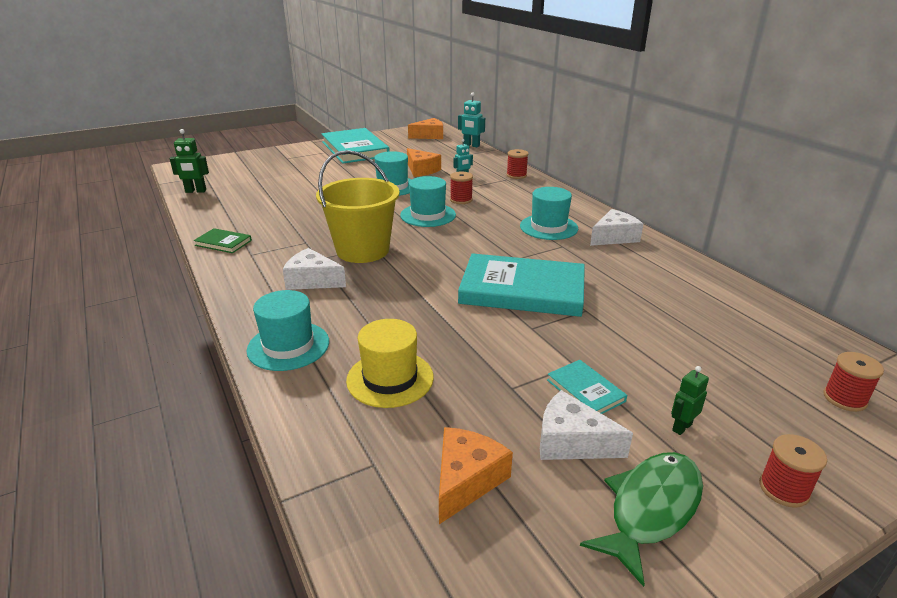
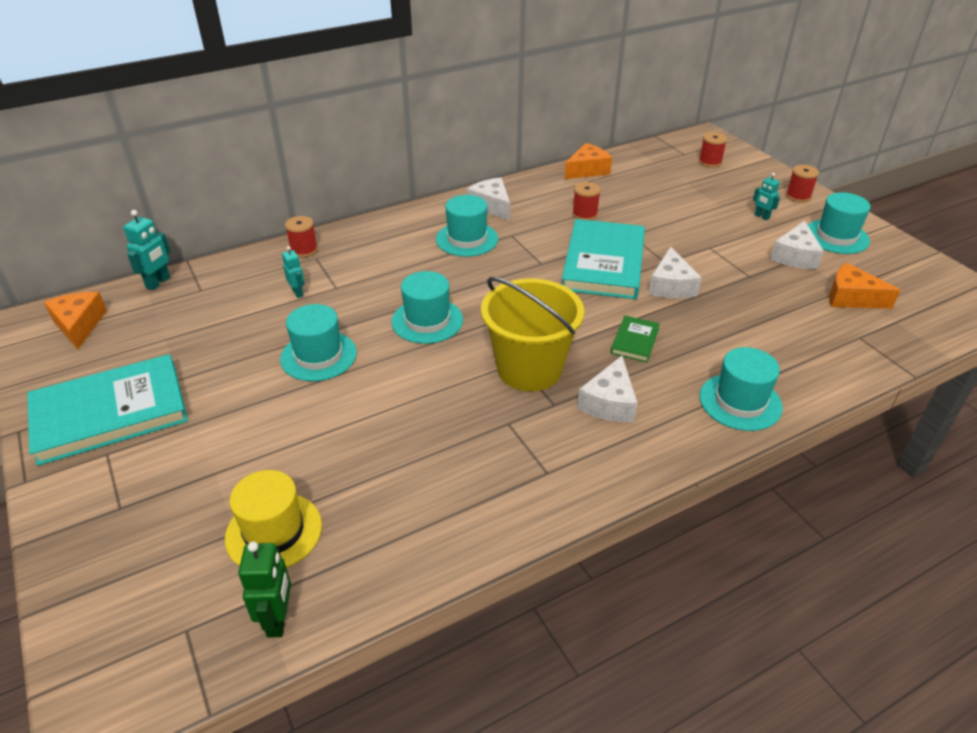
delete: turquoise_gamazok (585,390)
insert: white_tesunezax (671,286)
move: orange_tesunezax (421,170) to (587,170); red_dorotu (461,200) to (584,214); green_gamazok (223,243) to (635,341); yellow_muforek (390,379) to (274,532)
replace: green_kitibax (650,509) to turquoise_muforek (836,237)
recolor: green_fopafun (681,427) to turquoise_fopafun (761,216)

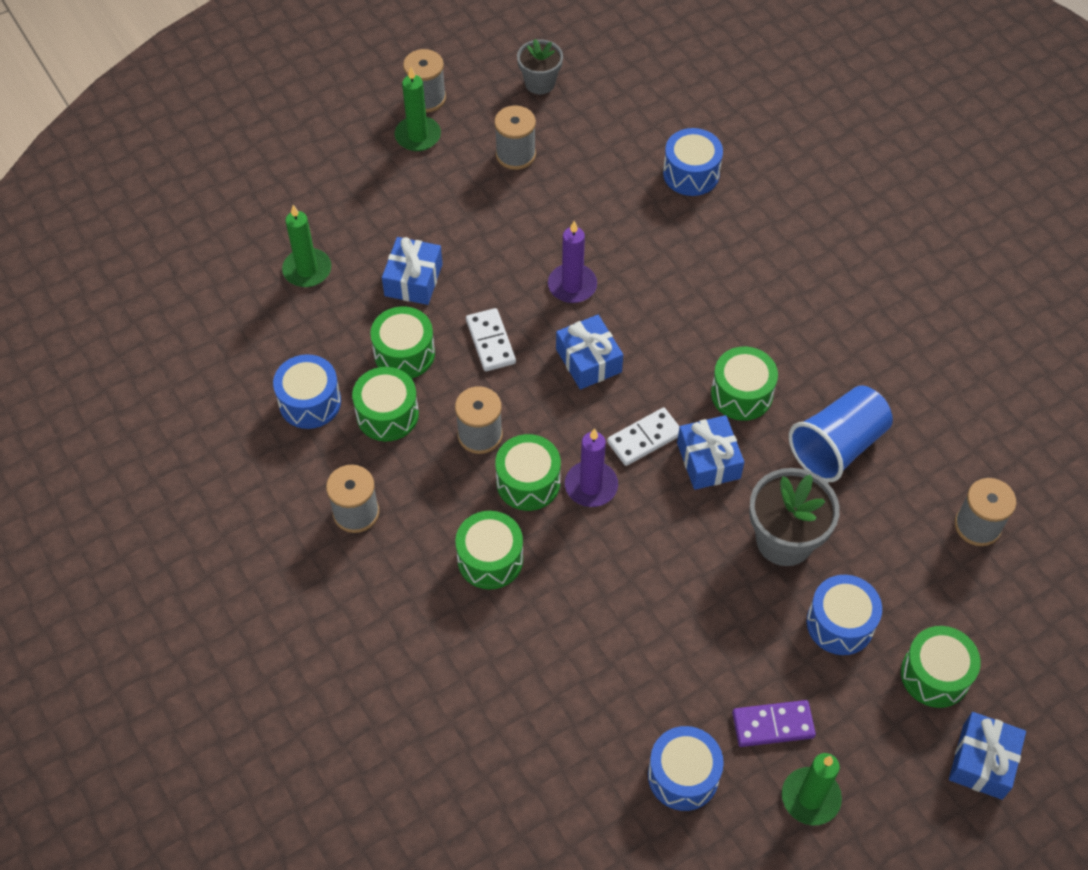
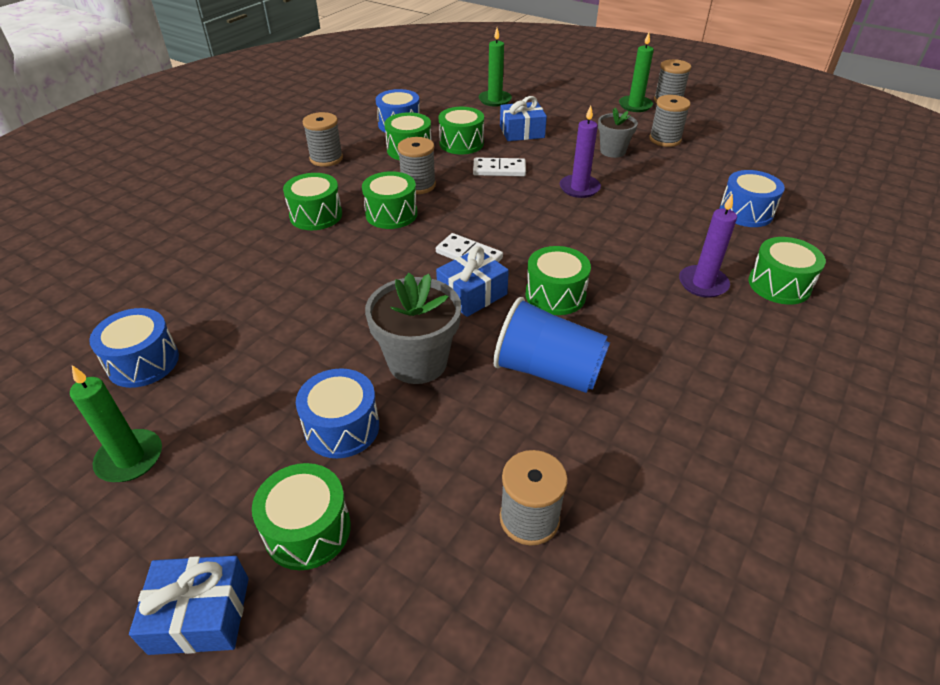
delete: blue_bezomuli (588,360); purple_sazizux (773,725)
insert: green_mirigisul (779,285)
move: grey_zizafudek (540,83) to (612,151); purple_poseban (591,486) to (703,284)
rotate: white_sazizux (491,341) = (499,170) 45 degrees clockwise

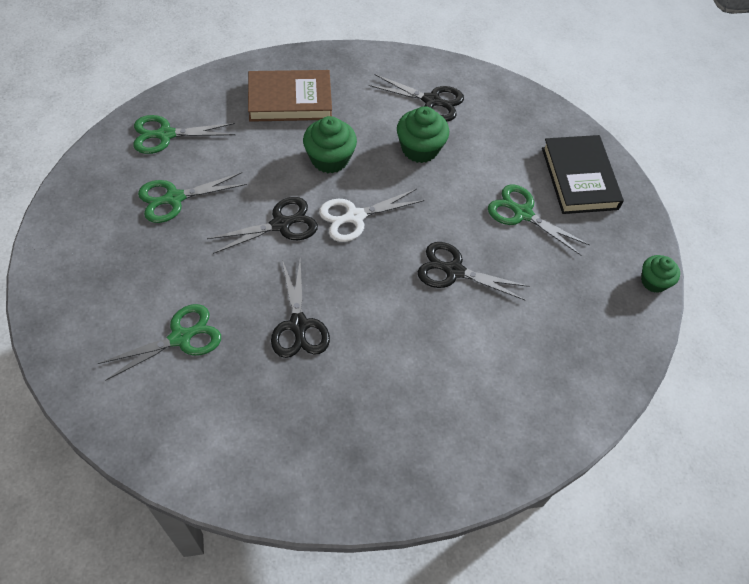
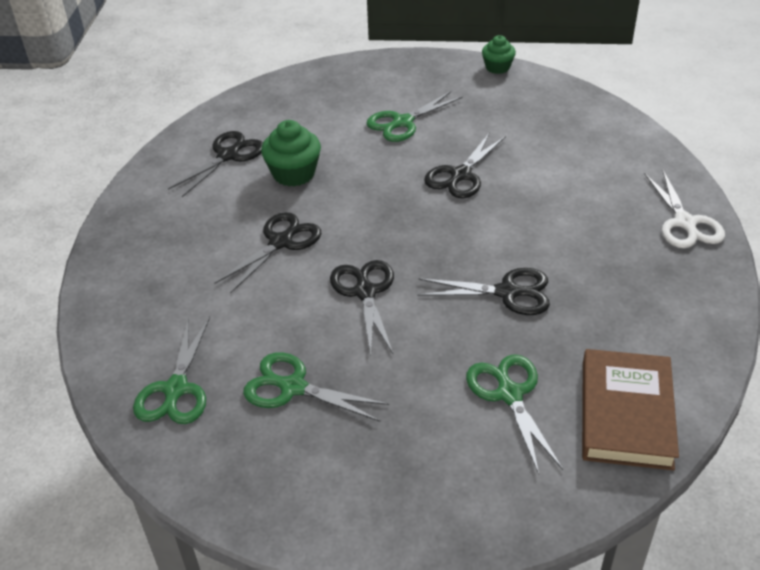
delete: black_gamazok (579,178)
move: brown_gamazok (290,100) to (626,413); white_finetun (354,217) to (685,223)
replace: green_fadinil (329,159) to black_finetun (281,242)
rotate: green_finetun (174,198) = (292,387) 120 degrees clockwise

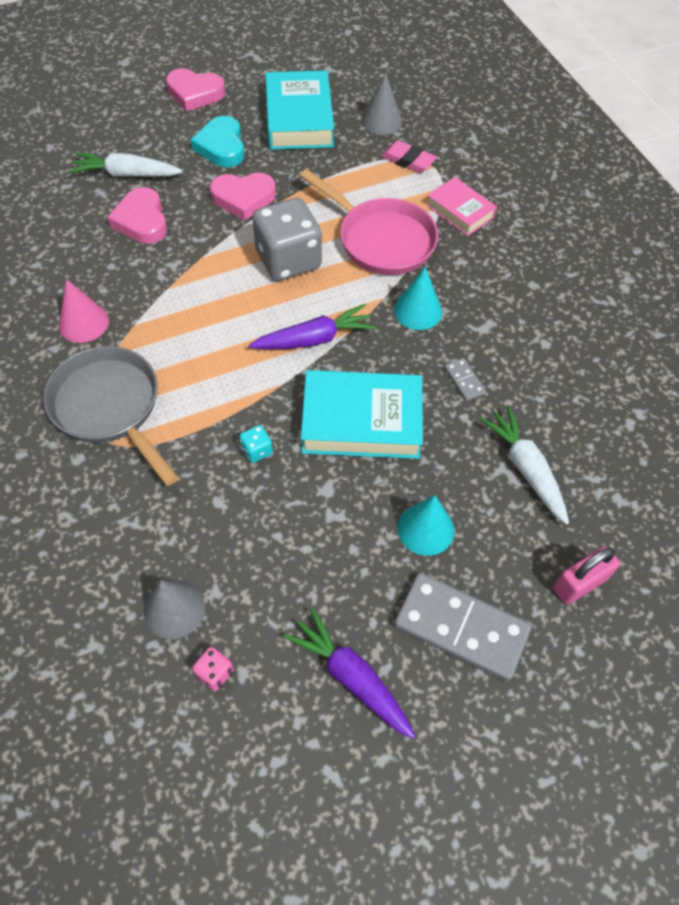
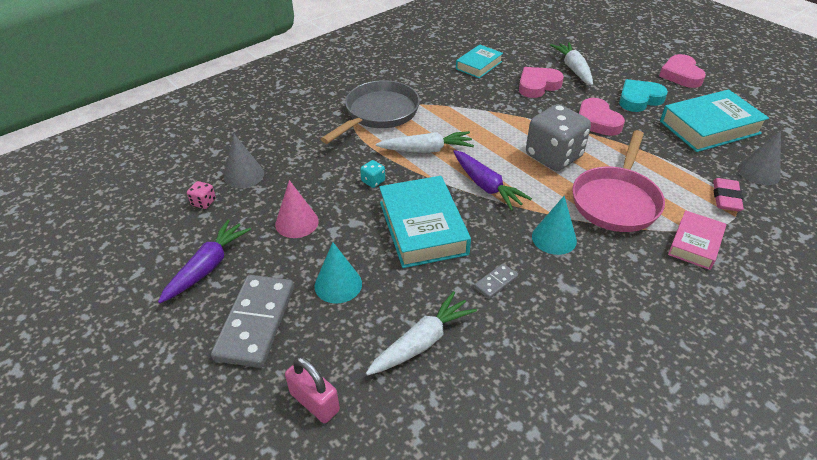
insert: turquoise_gamazok (479,65); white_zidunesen (426,150)
move: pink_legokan (83,323) to (297,222)

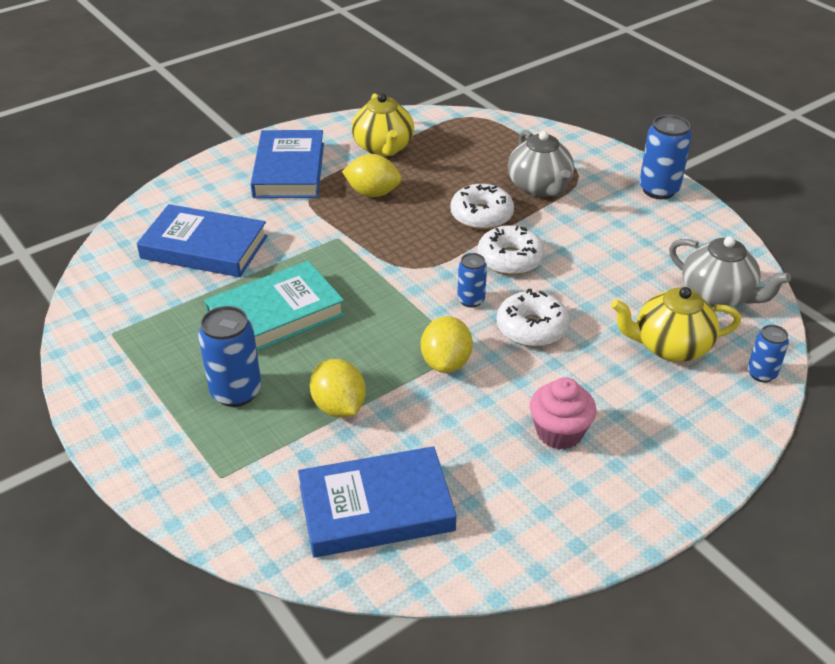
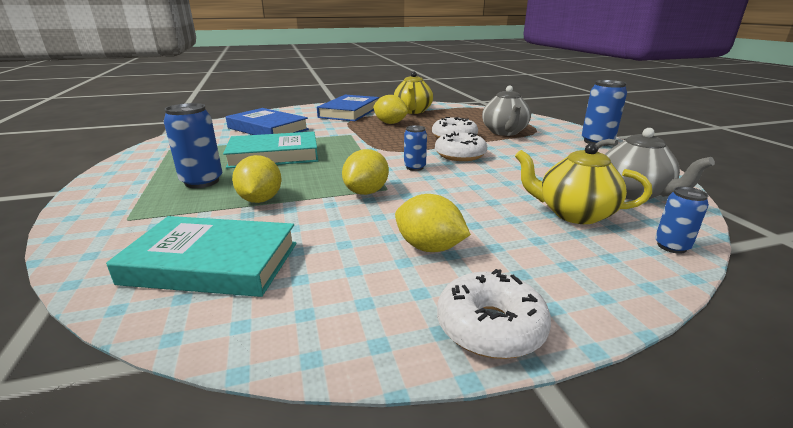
move: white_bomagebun (531,328) to (490,327)
replace: pink_fadinil (559,432) to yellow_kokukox (429,247)
recolor: blue_gamazok (376,508) to turquoise_gamazok (212,263)

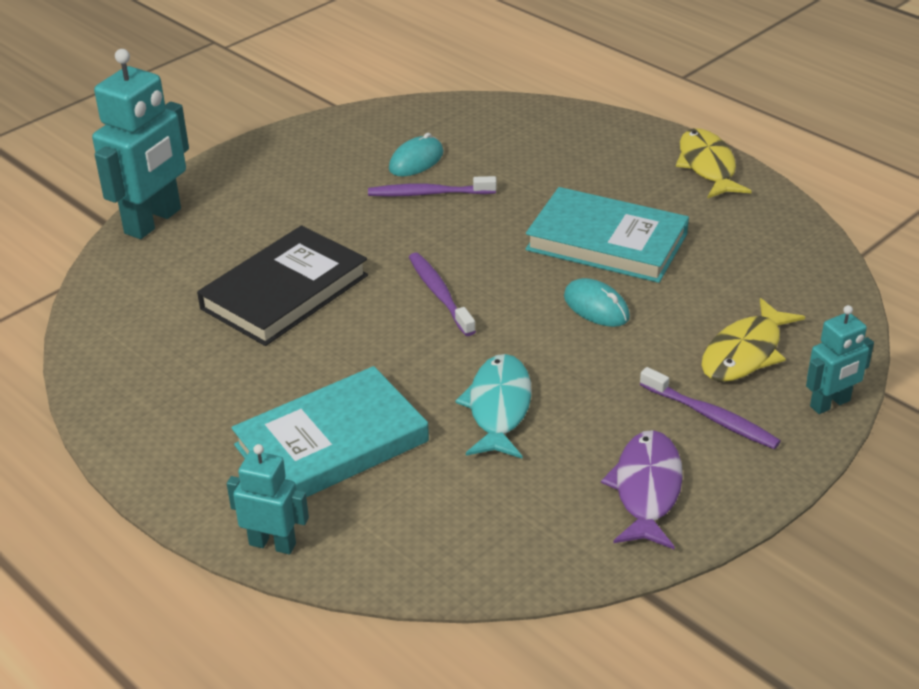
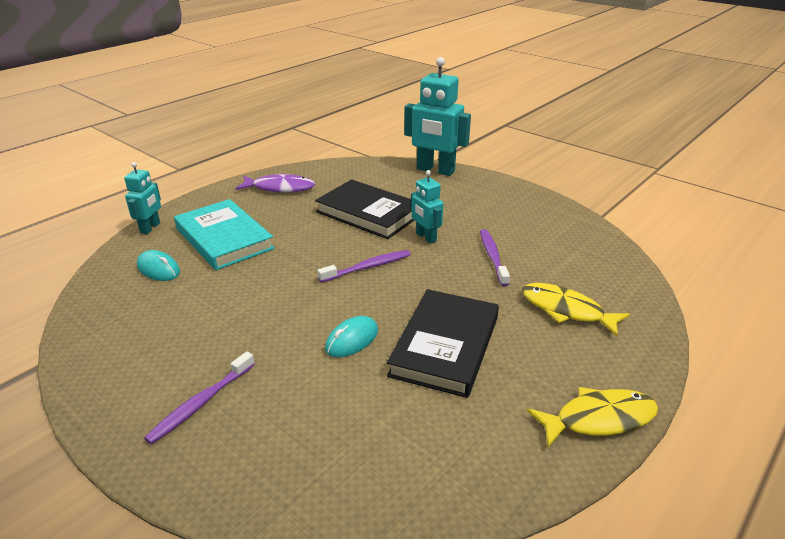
delete: turquoise_kitibax (498,407)
move: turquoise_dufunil (416,161) to (158,269); yellow_kitibax (745,352) to (566,310); turquoise_fopafun (830,404) to (425,237); purple_kitibax (646,489) to (280,188)
recolor: turquoise_gamazok (606,242) to black_gamazok (445,346)

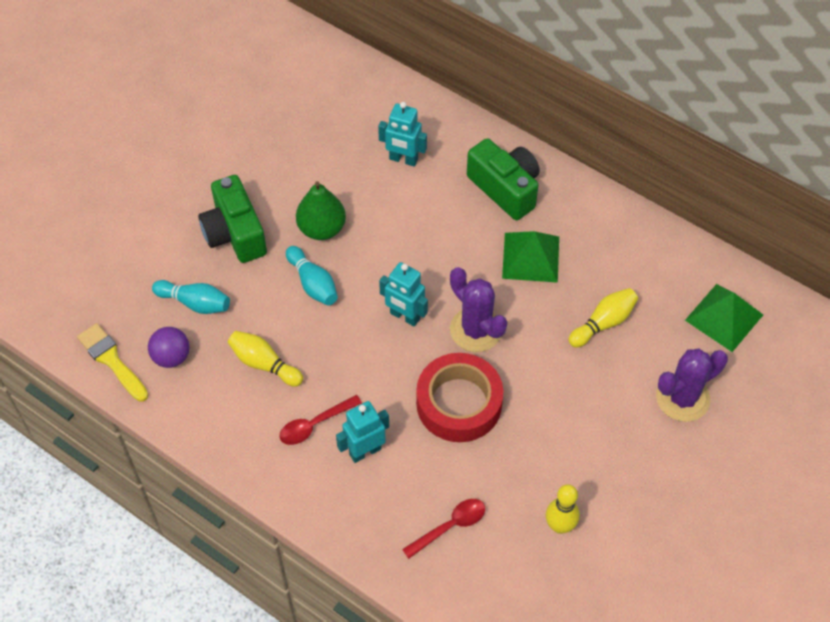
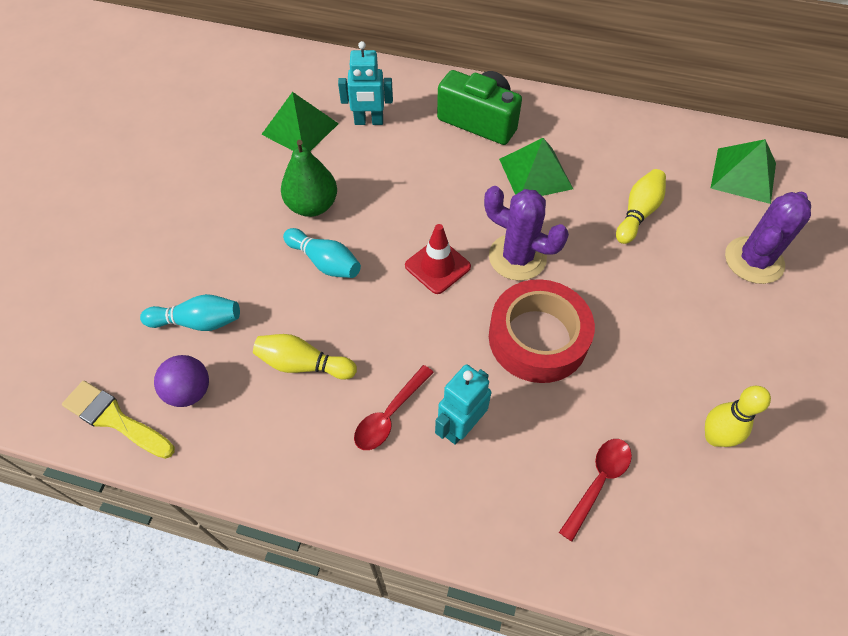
delete: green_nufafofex (235,233)
insert: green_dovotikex (300,129)
replace: turquoise_fopafun (404,316) to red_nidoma (437,266)

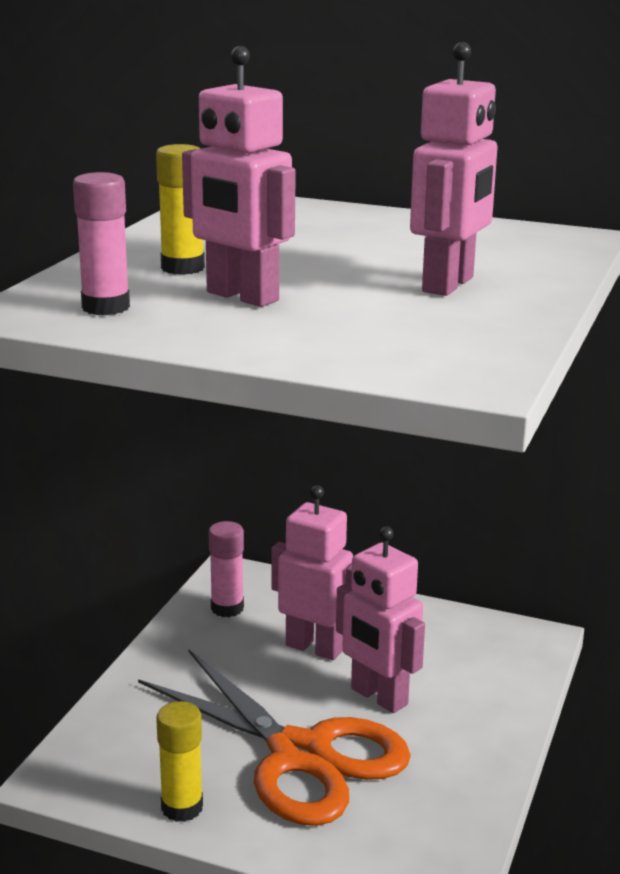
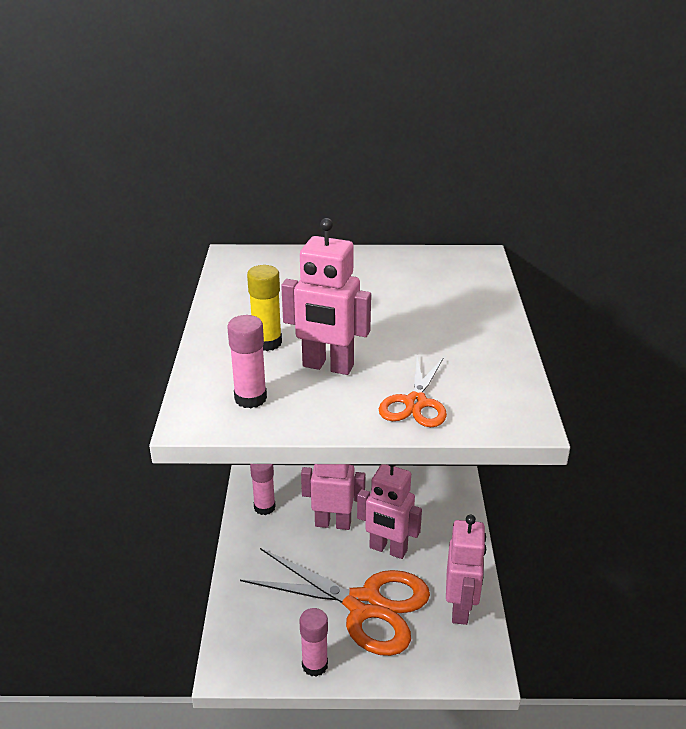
insert: orange_finetun (415,403)
move: pink_fopafun (449,285) to (460,608)
recolor: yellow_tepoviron (182,807) to pink_tepoviron (315,665)

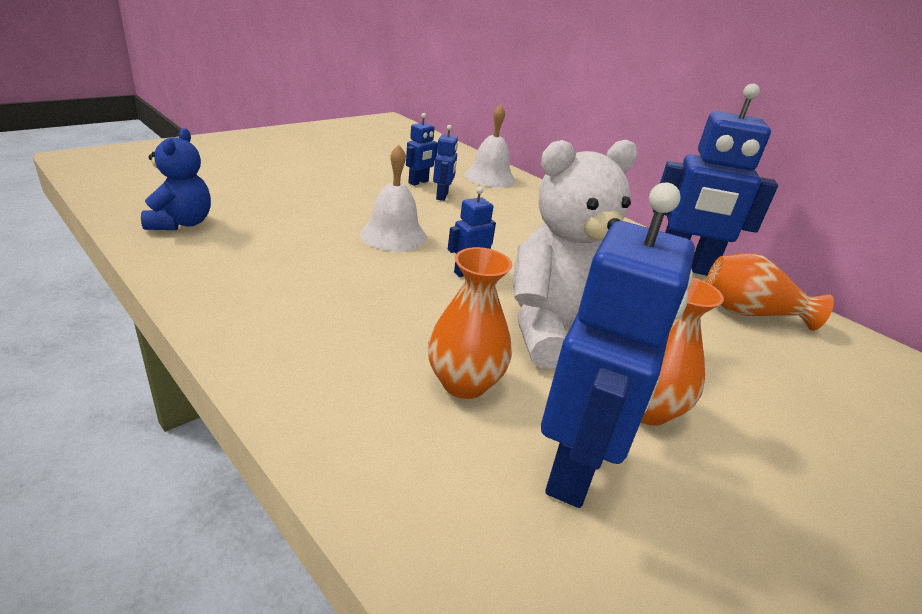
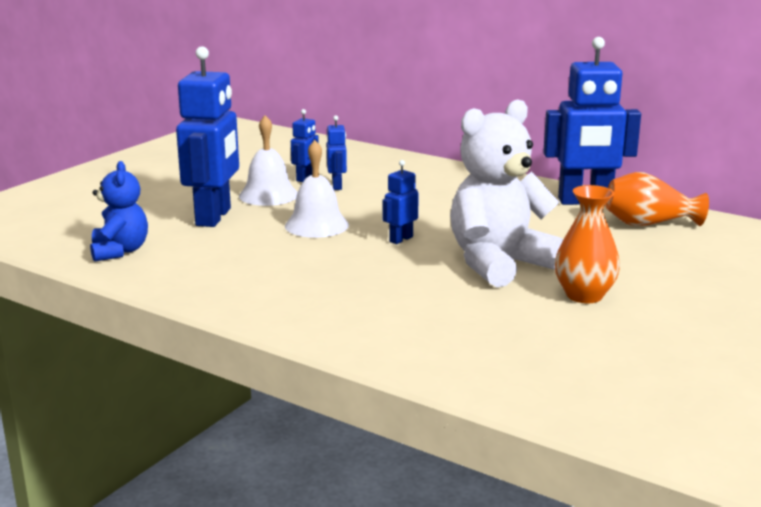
delete: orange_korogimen (464,383)
move: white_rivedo (489,177) to (268,195); blue_fopafun (576,469) to (214,217)

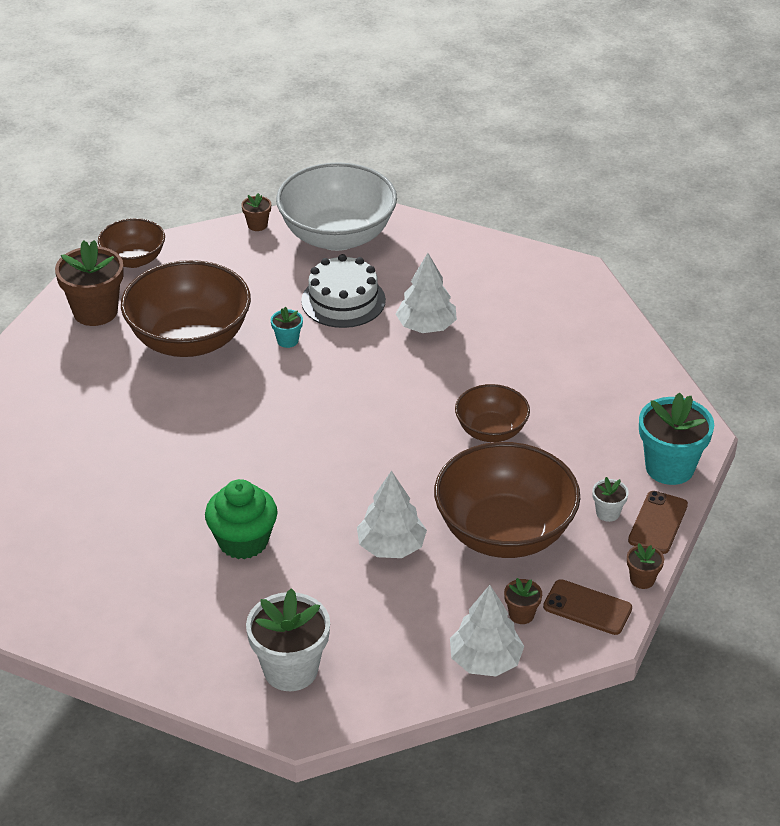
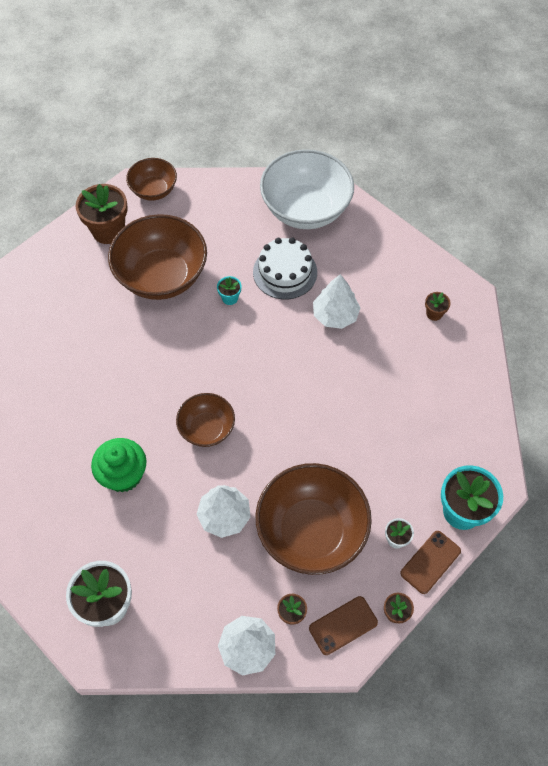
move: brown_zizafudek (257,225) to (434,313); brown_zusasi (491,431) to (207,428)
rotate: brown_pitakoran (587,607) = (343,625) 75 degrees counterclockwise

